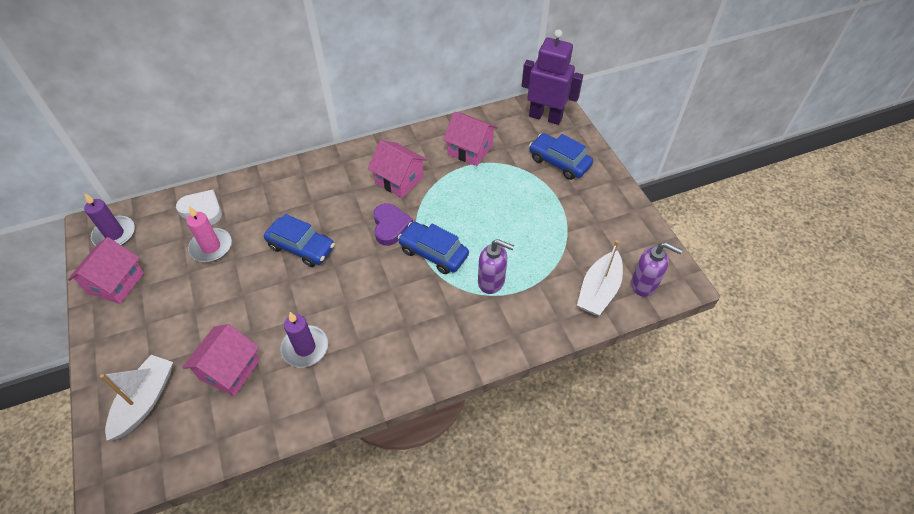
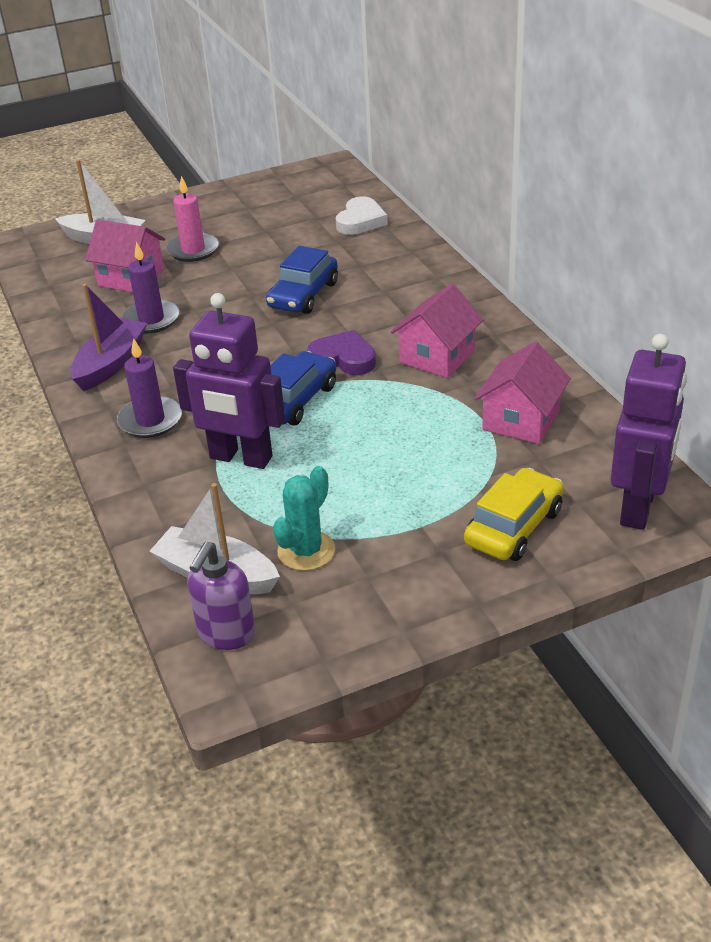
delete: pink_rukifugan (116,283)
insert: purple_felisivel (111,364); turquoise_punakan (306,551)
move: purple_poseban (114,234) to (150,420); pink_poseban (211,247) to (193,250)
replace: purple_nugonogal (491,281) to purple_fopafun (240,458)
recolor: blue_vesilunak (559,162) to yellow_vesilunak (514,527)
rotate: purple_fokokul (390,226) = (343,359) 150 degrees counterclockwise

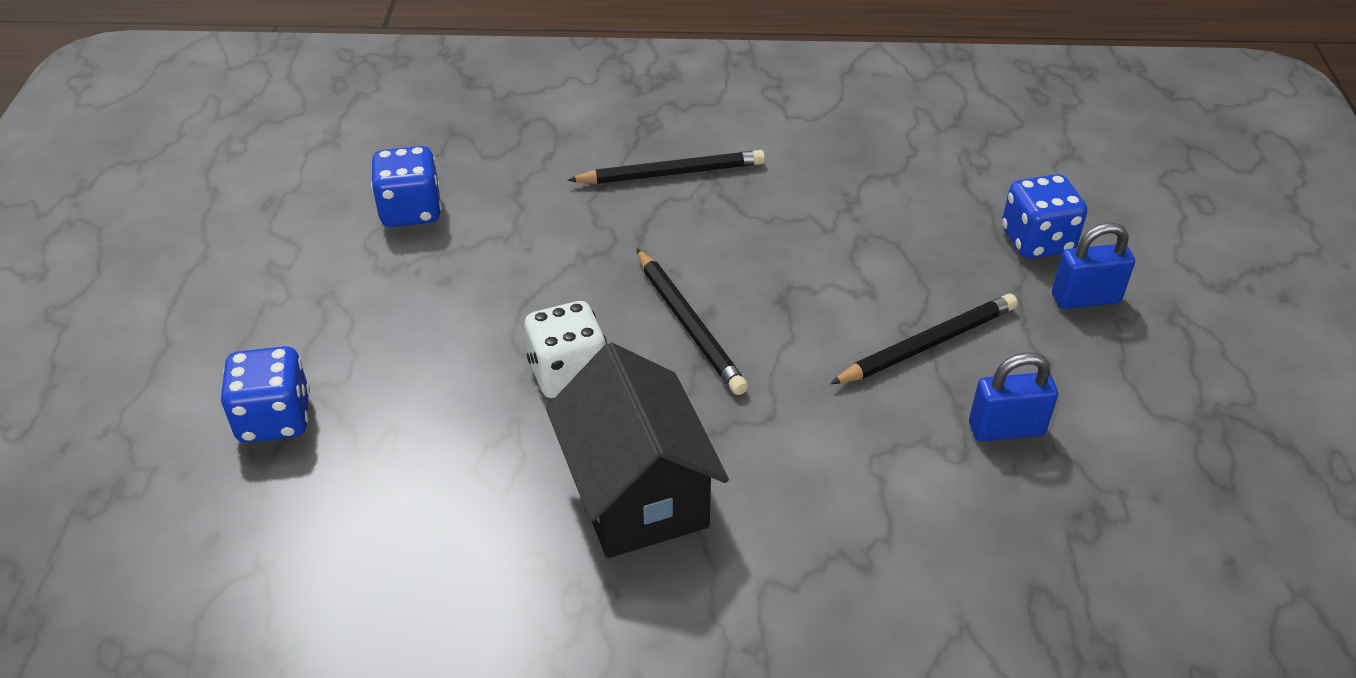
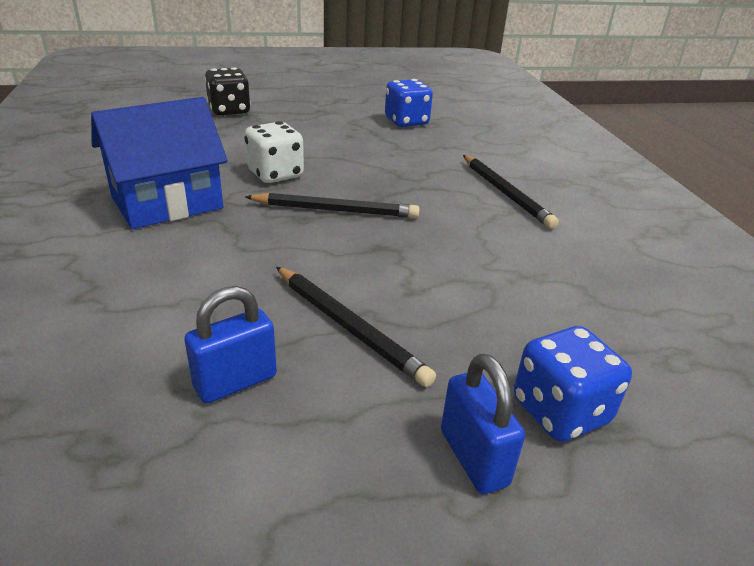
recolor: black_rukifugan (637,493) to blue_rukifugan (167,203); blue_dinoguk (274,419) to black_dinoguk (229,111)
rotate: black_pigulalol (689,325) = (335,210) 135 degrees counterclockwise; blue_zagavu (1006,429) = (235,382) 75 degrees clockwise

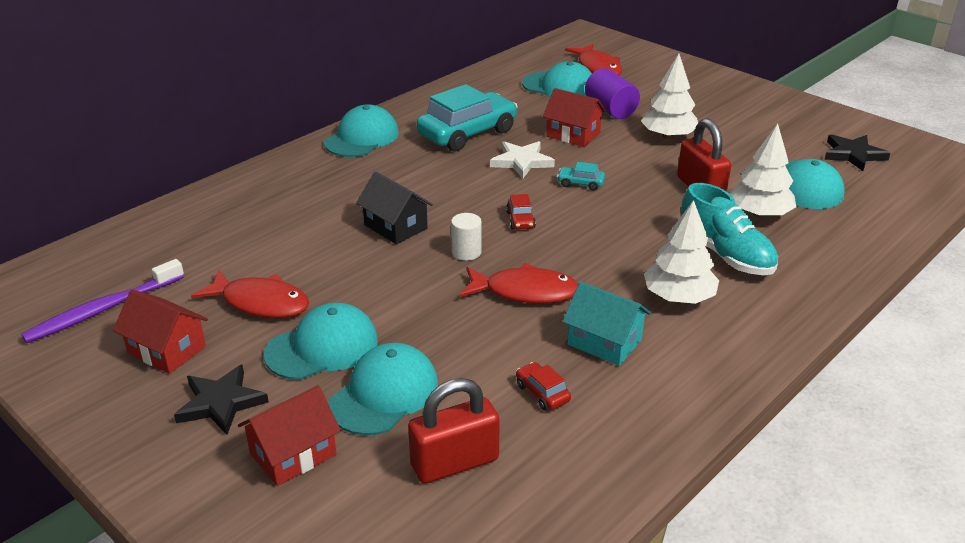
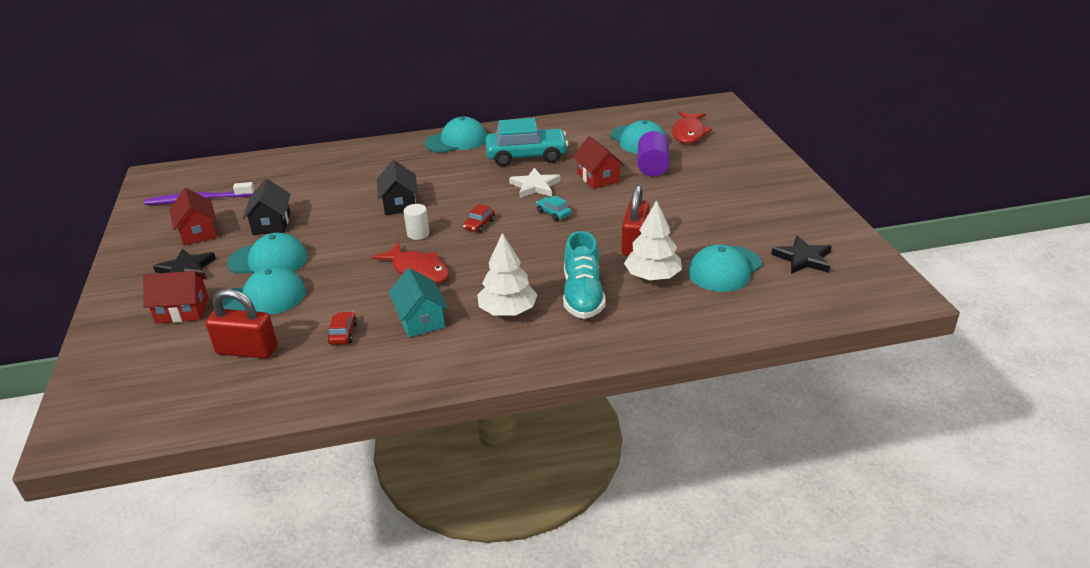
delete: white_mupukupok (668,136)
replace: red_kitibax (260,303) to black_rukifugan (271,223)

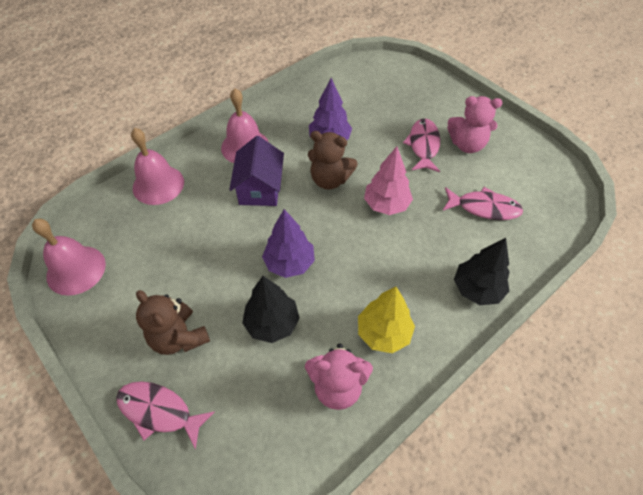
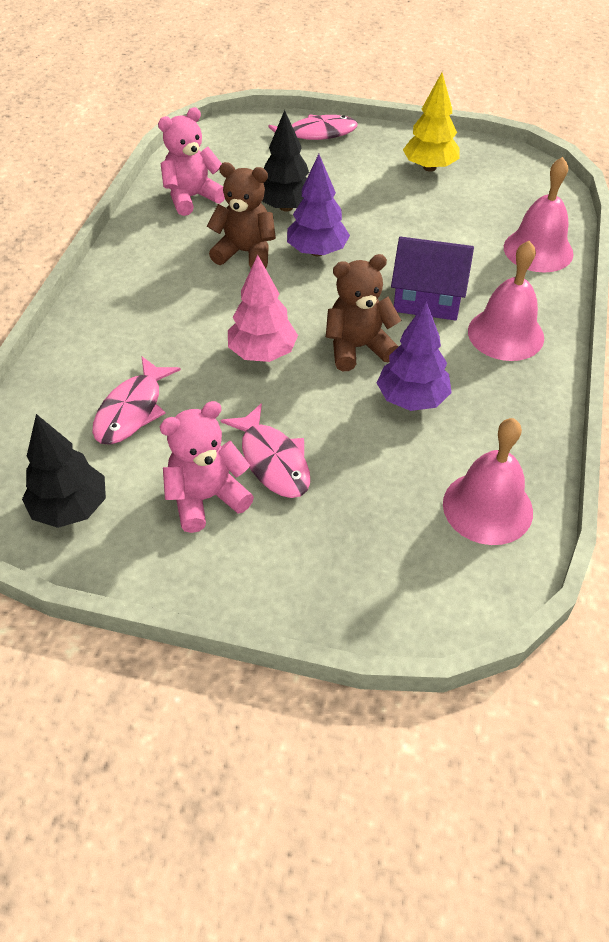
move: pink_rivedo (76,270) to (487,507); black_mupukupok (477,289) to (70,508); yellow_mupukupok (383,333) to (429,167); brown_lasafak (179,337) to (245,253)
rotate: purple_rukifugan (260,188) = (427,299) 45 degrees counterclockwise; pink_kitibax (484,208) = (132,410) 45 degrees counterclockwise

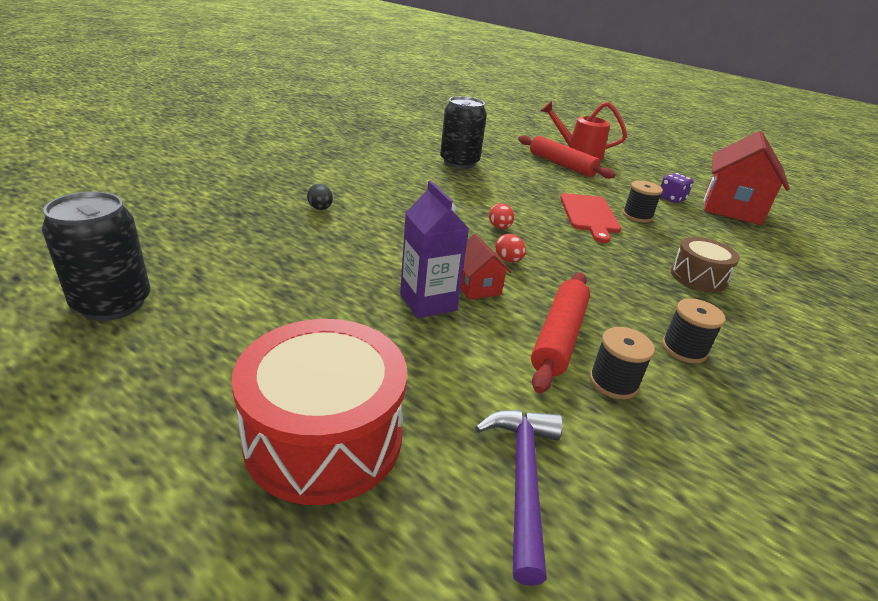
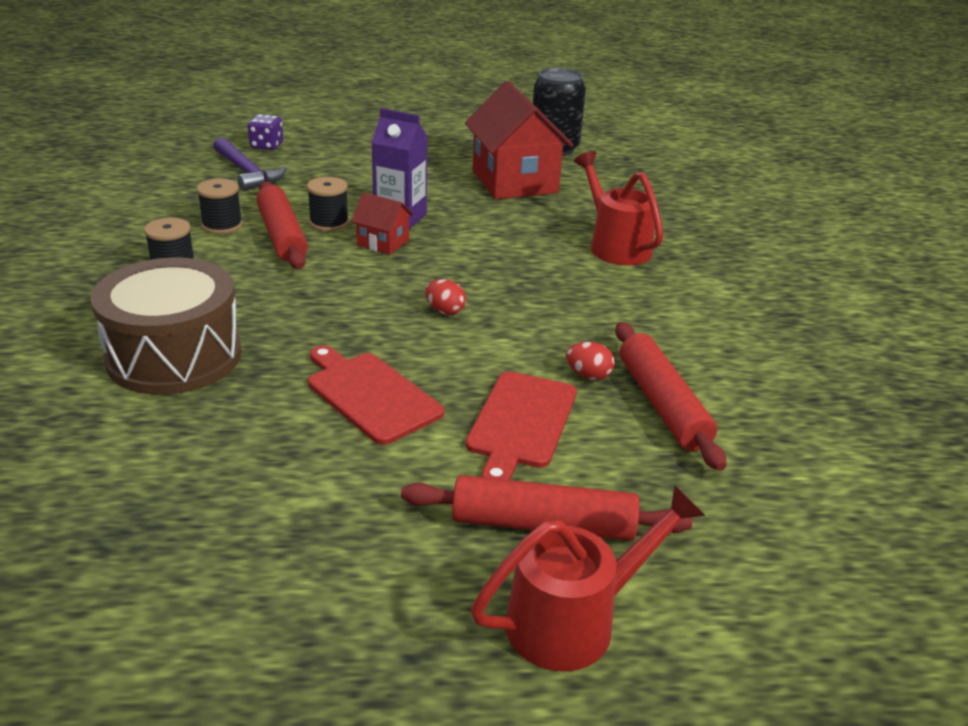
delete: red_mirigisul (324,437)
insert: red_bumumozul (521,423)
move: red_rukifugan (732,208) to (514,182); purple_dinoguk (671,198) to (267,146); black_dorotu (637,216) to (329,223); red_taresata (508,260) to (588,375)
replace: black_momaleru (459,162) to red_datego (663,404); black_taresata (320,208) to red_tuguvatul (615,245)
resize: brown_mirigisul (698,277) = (174,356) x1.75

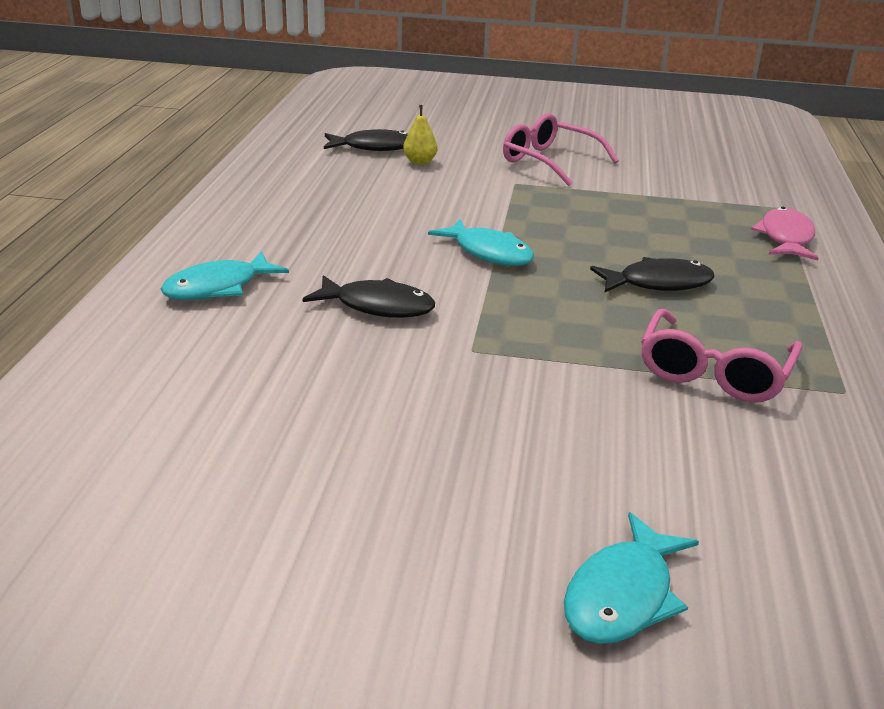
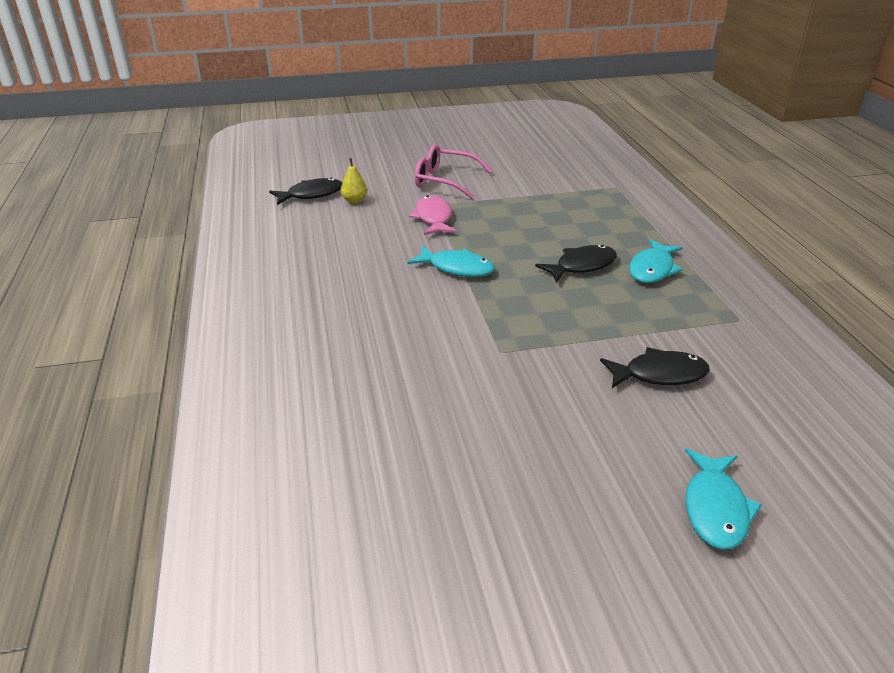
delete: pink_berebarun (714,372)
move: pink_kitibax (785,238) to (433,218); turquoise_kitibax (218,287) to (652,269); black_kitibax (378,306) to (659,374)

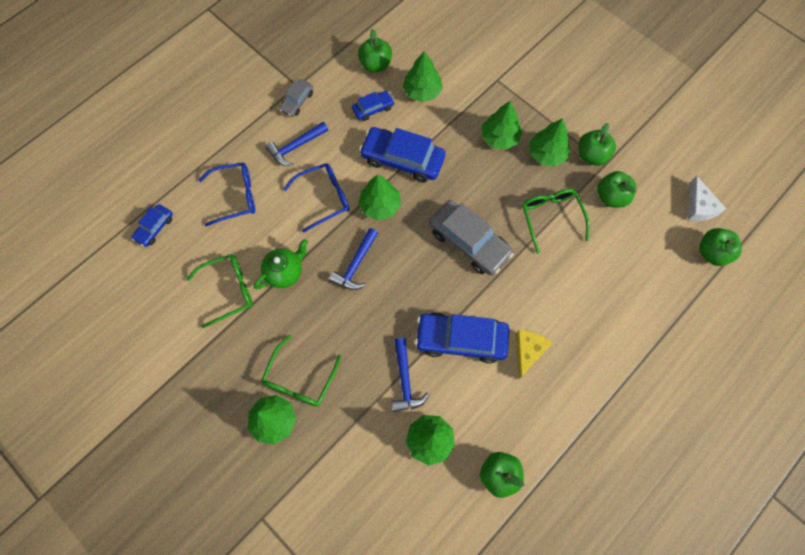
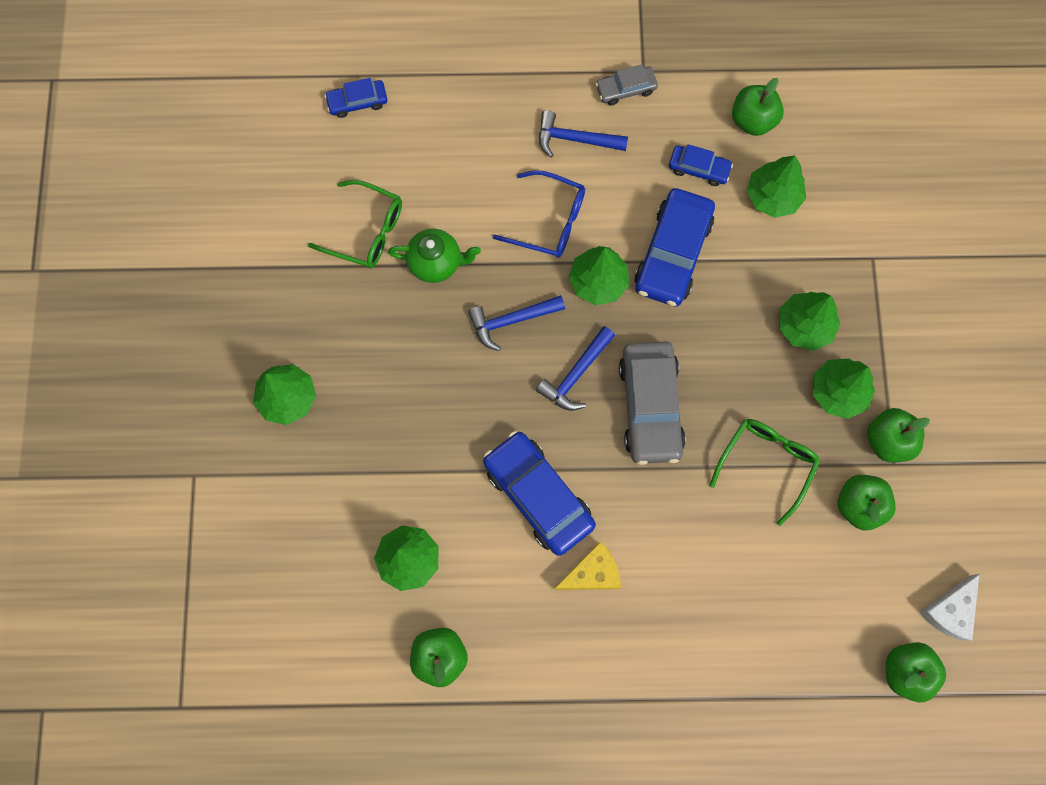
delete: blue_berebarun (235,196); green_berebarun (300,379)
move: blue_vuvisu (405,380) to (576,374)
rotate: blue_vesilunak (402,159) = (672,253) 135 degrees counterclockwise

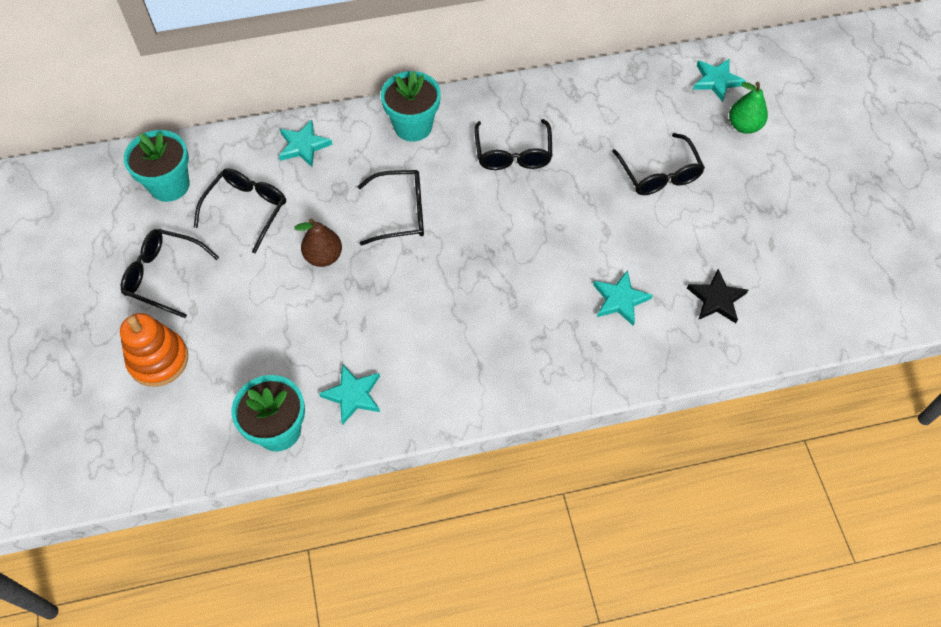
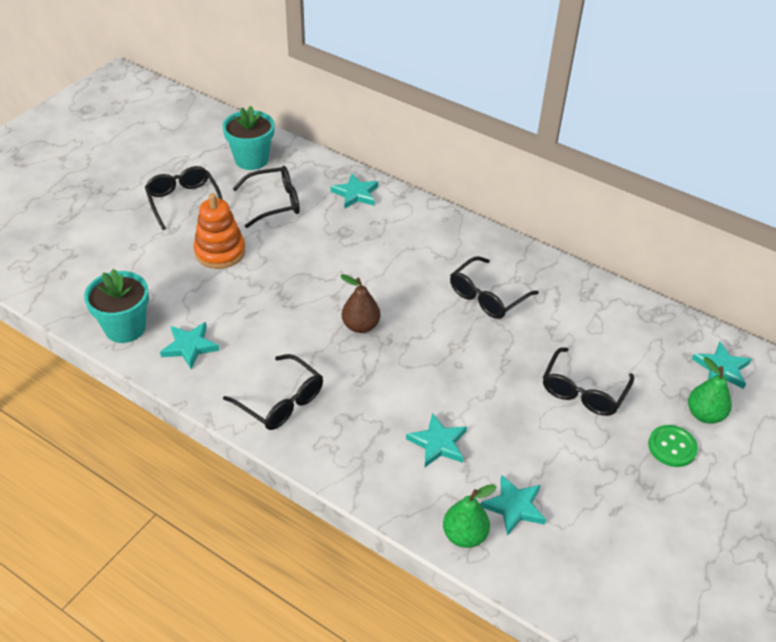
delete: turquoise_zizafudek (413,126)
insert: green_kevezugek (672,447); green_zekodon (464,535)
move: black_berebarun (401,213) to (281,401); brown_zekodon (323,256) to (360,326); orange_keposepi (158,360) to (220,252)
recolor: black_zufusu (716,299) to turquoise_zufusu (514,507)

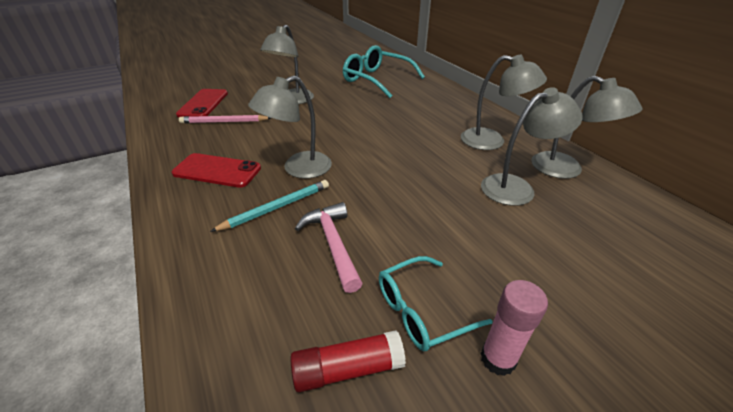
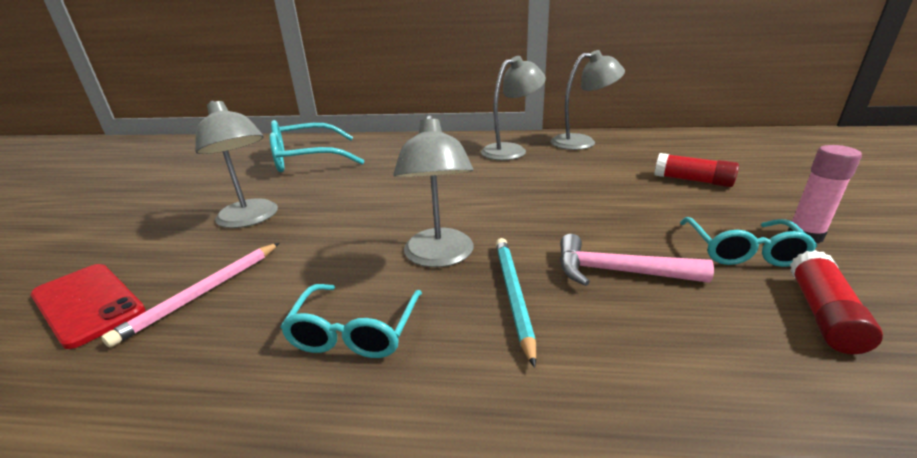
delete: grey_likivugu (516,187)
insert: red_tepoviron (692,180)
replace: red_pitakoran (217,171) to turquoise_berebarun (355,332)

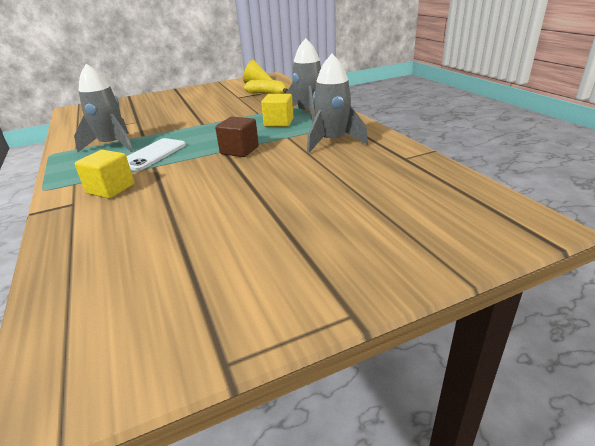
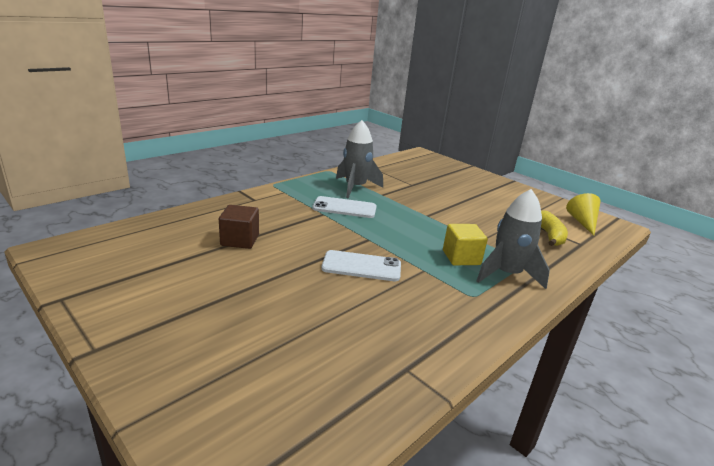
delete: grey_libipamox (333,142); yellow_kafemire (110,189)
insert: white_pitakoran (361,266)
move: brown_kafemire (239,150) to (240,240)

